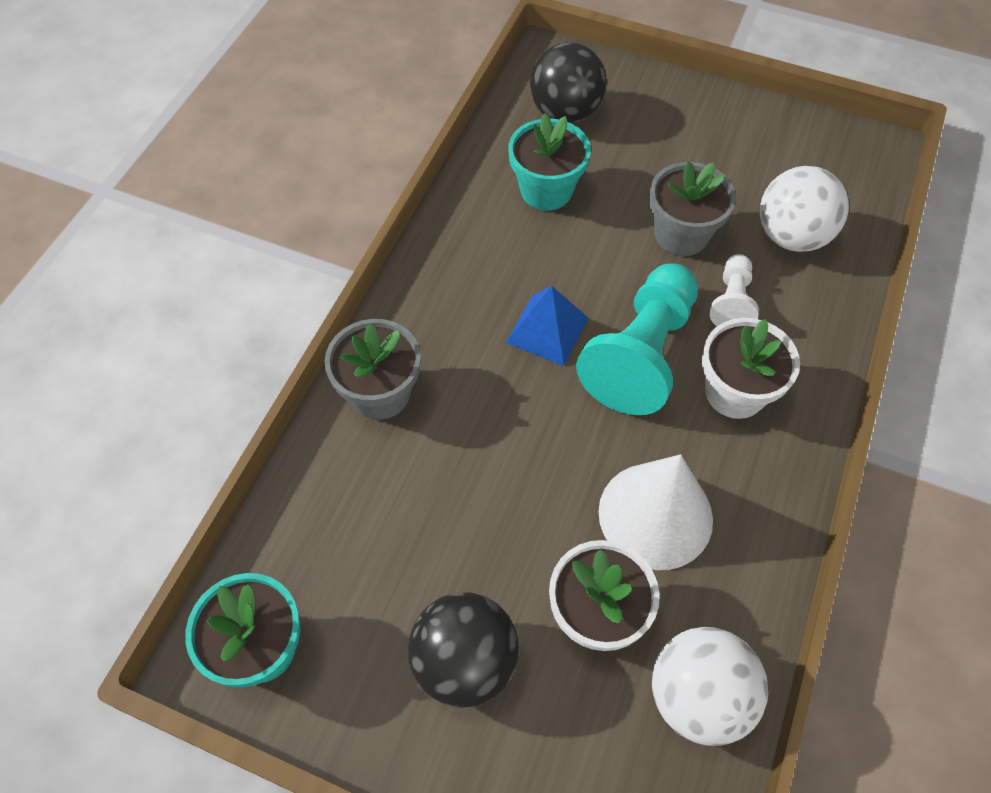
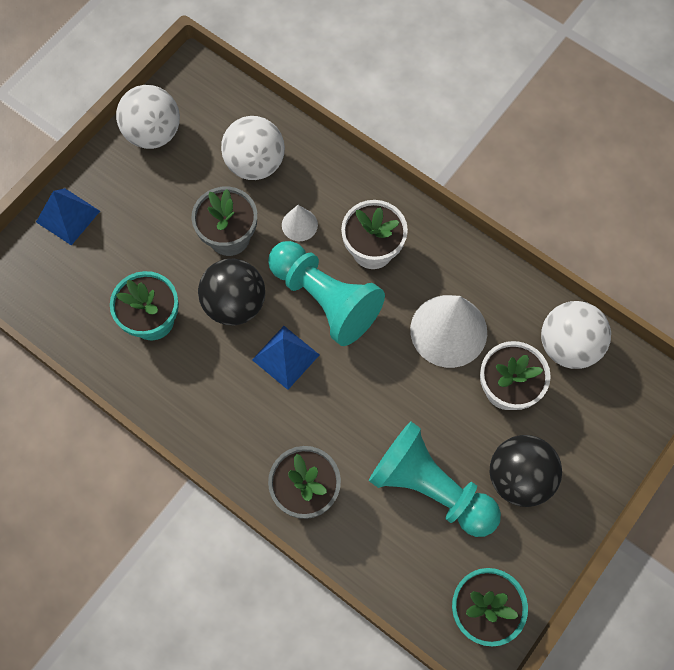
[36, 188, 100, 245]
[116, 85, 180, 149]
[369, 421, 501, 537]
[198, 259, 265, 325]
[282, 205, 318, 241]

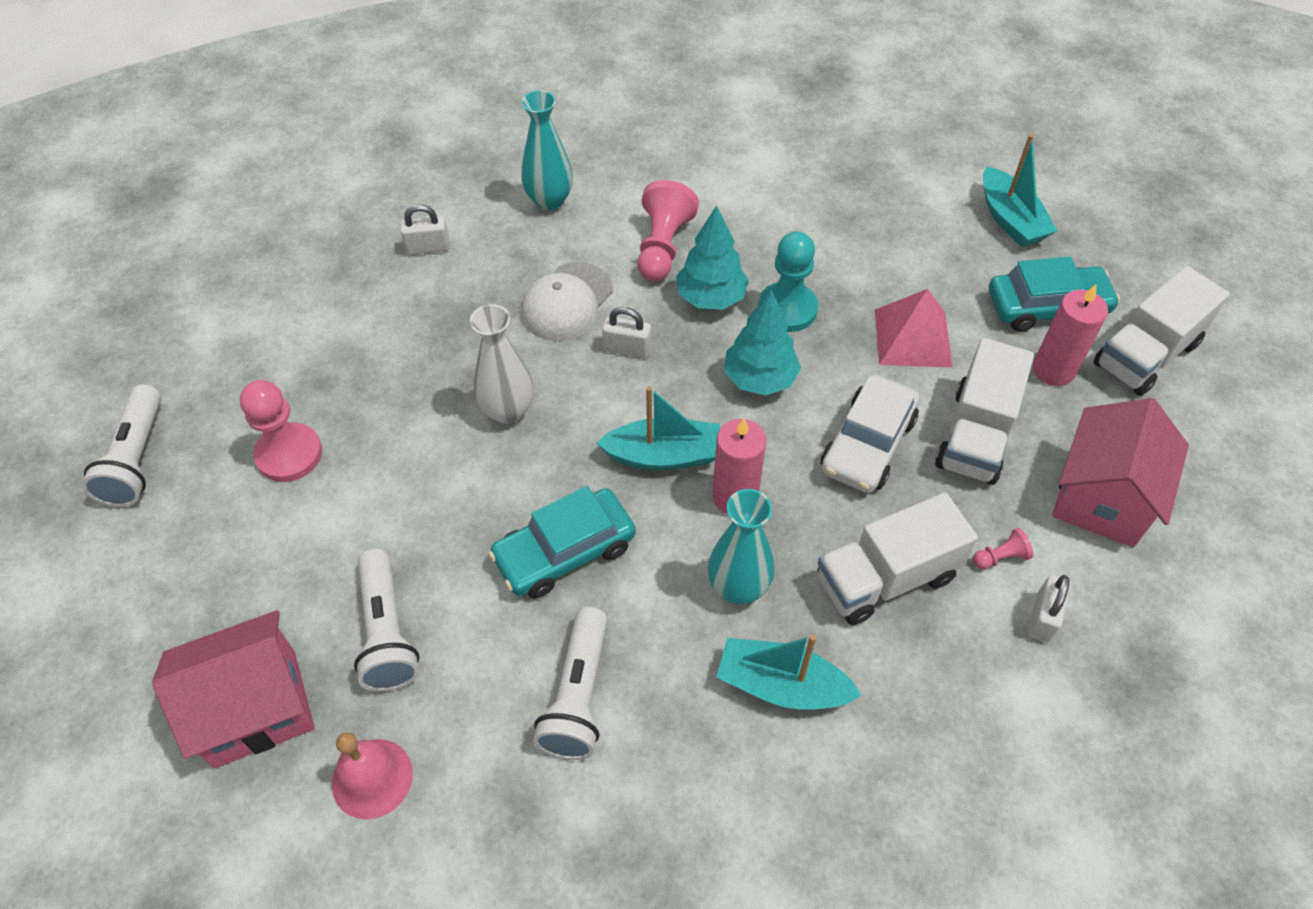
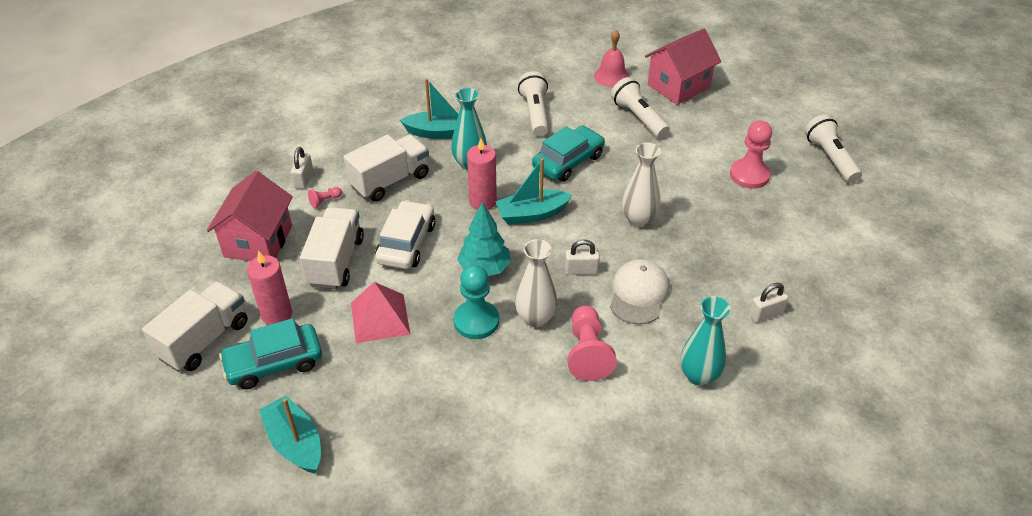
[515, 239, 557, 327]

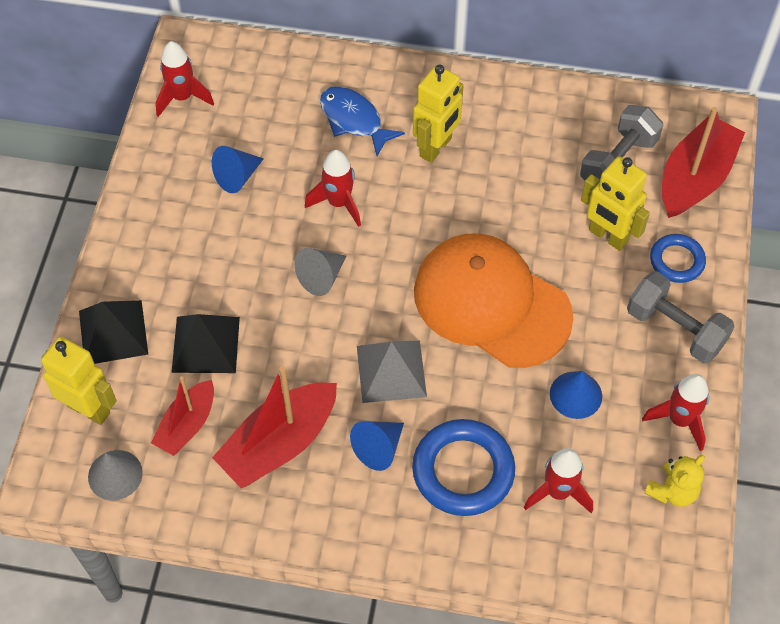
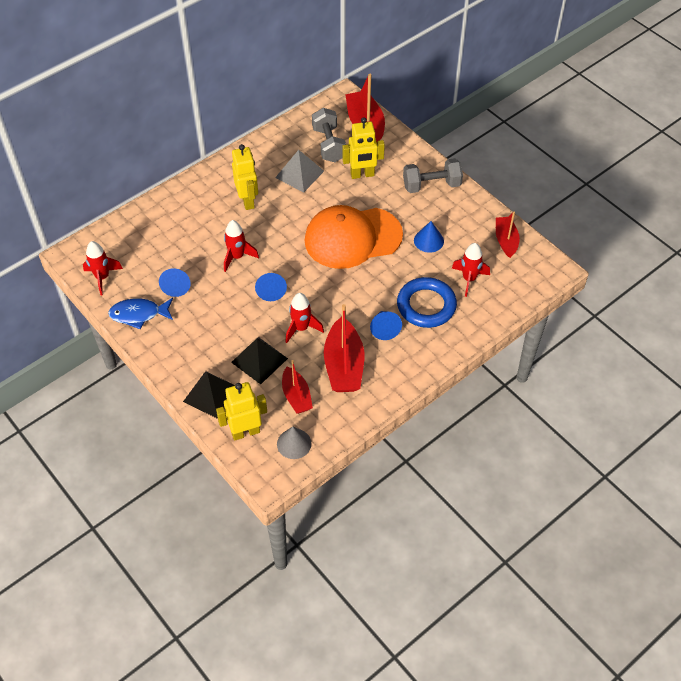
[650, 234, 706, 283] (first image)
[108, 298, 173, 329]
[275, 150, 324, 192]
[285, 293, 324, 343]
[496, 211, 520, 258]
[255, 273, 287, 301]

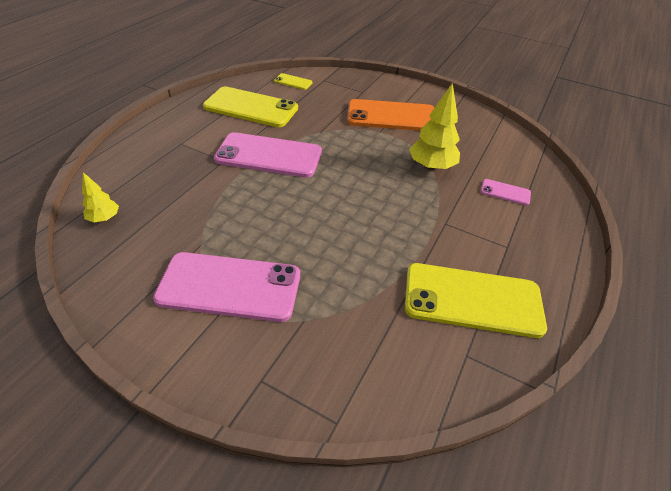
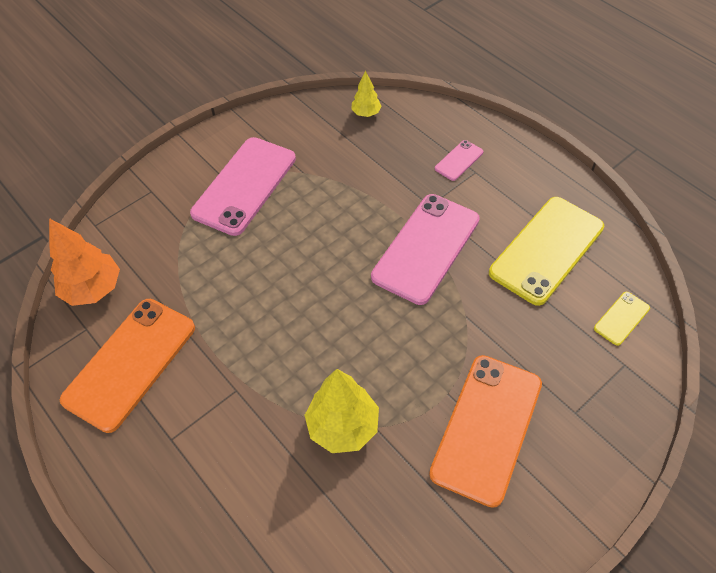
[49, 218, 120, 306]
[435, 140, 483, 181]
[60, 299, 195, 433]

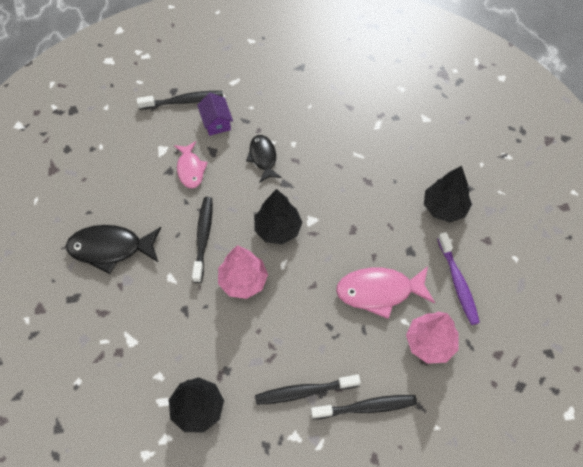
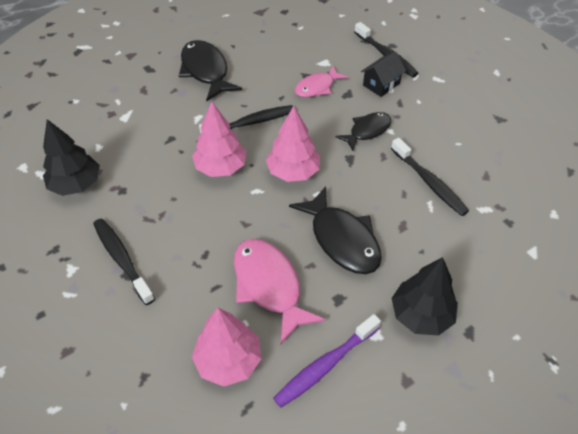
[289, 187, 382, 274]
[391, 138, 469, 216]
[361, 52, 406, 97]
[266, 106, 320, 182]

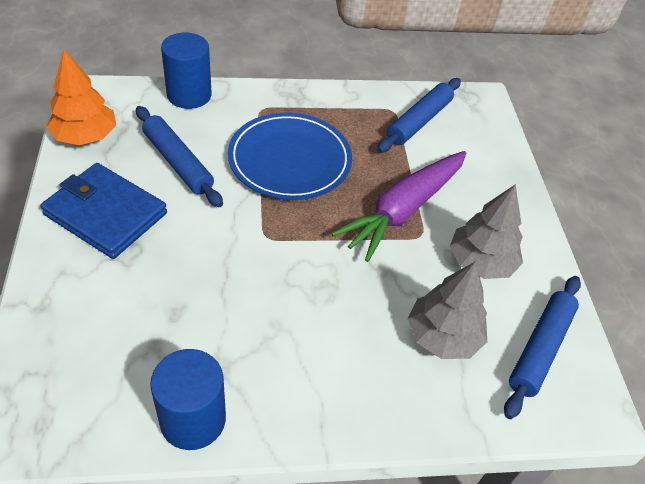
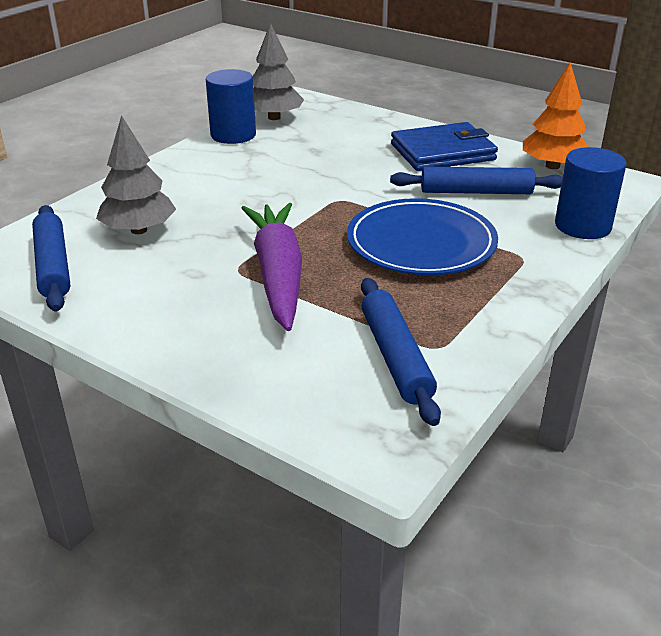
[253, 23, 304, 120]

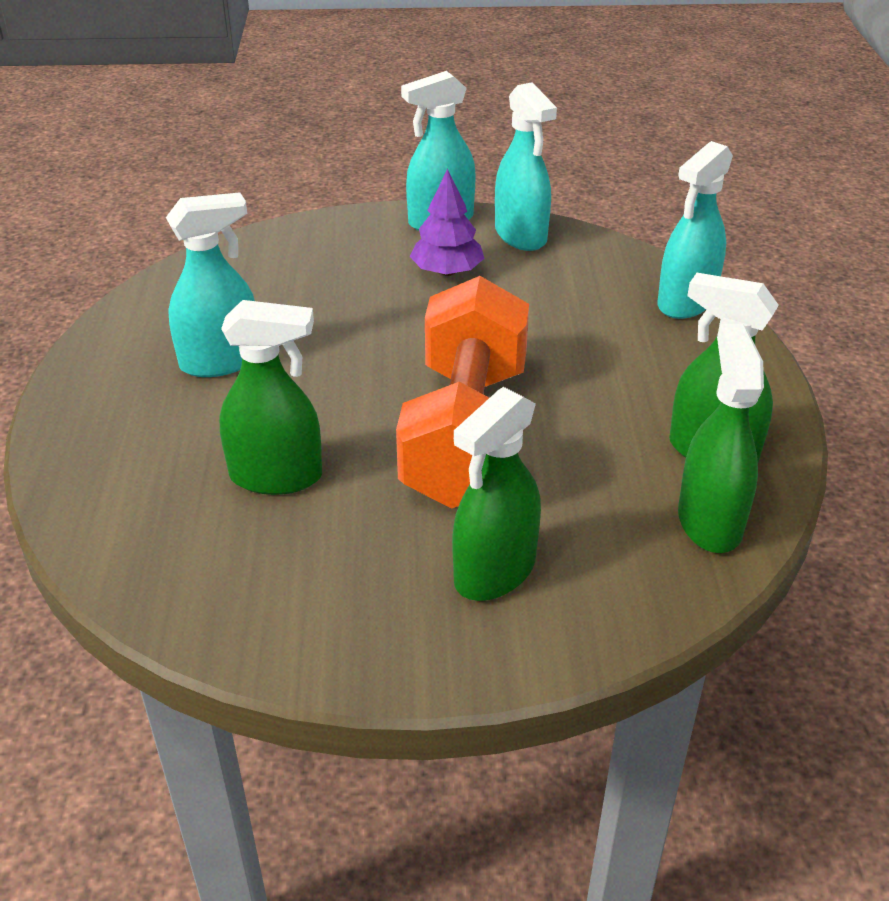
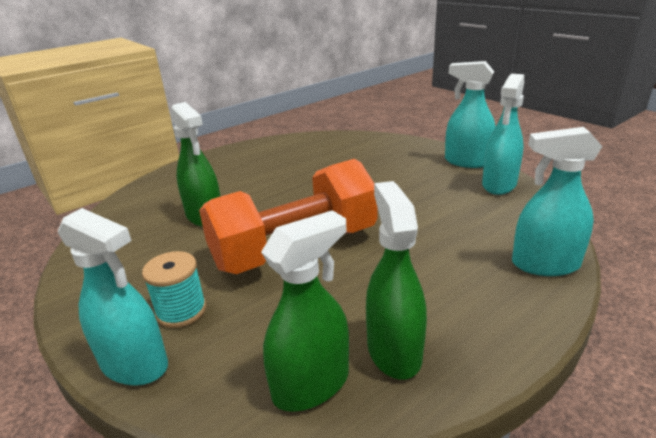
[410, 169, 484, 276] (first image)
[58, 208, 168, 386]
[142, 251, 206, 328]

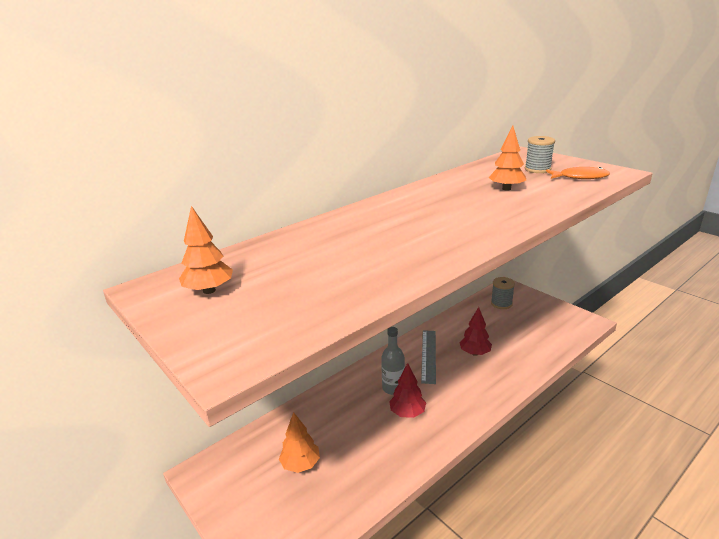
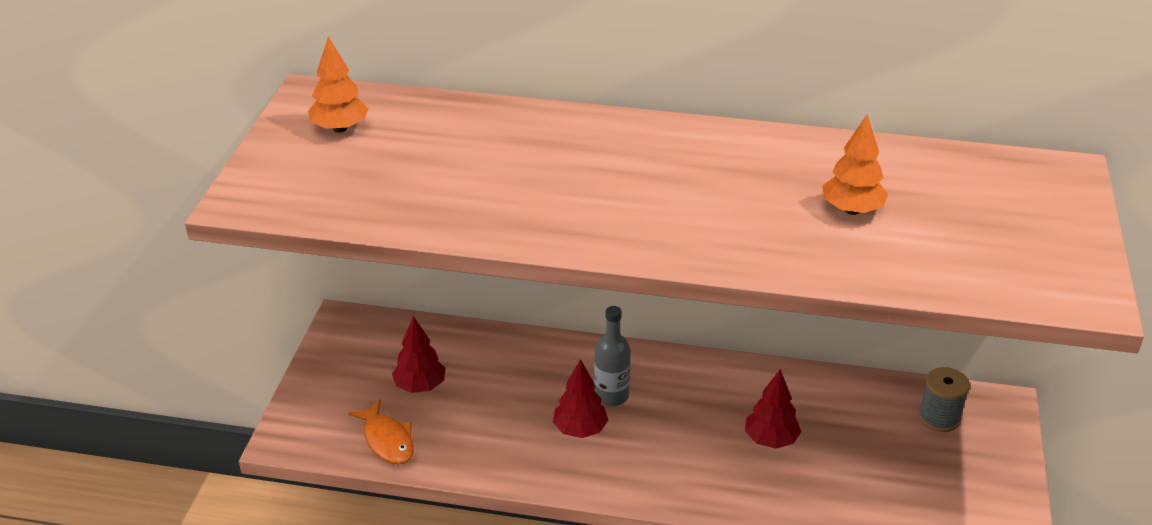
[421, 330, 436, 384] (first image)
[525, 136, 555, 173] (first image)
[348, 399, 414, 465]
[392, 316, 446, 393]

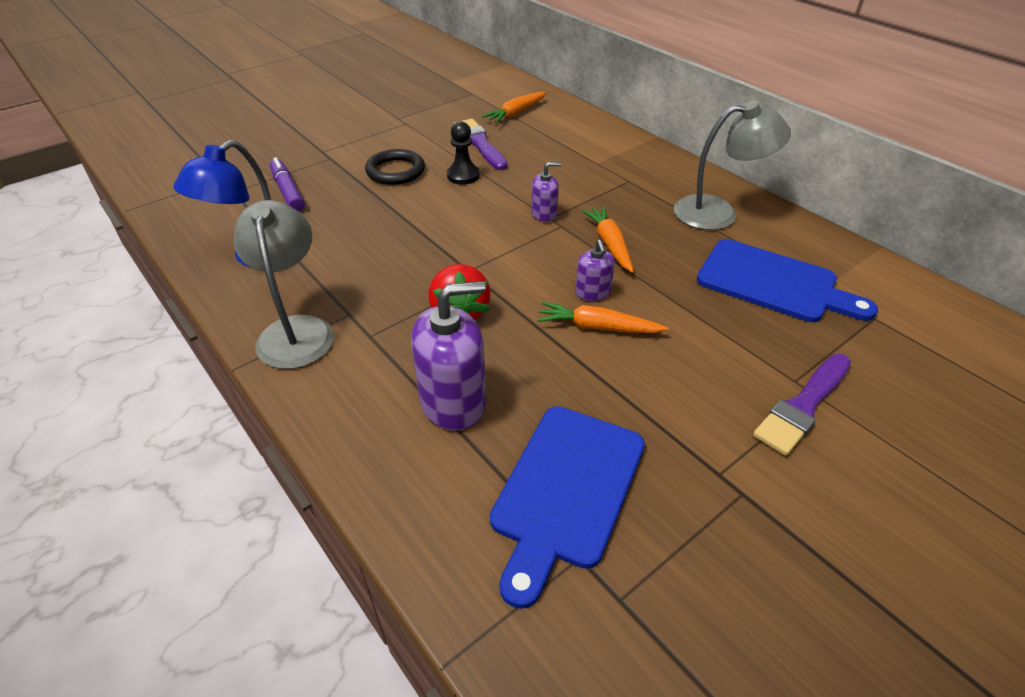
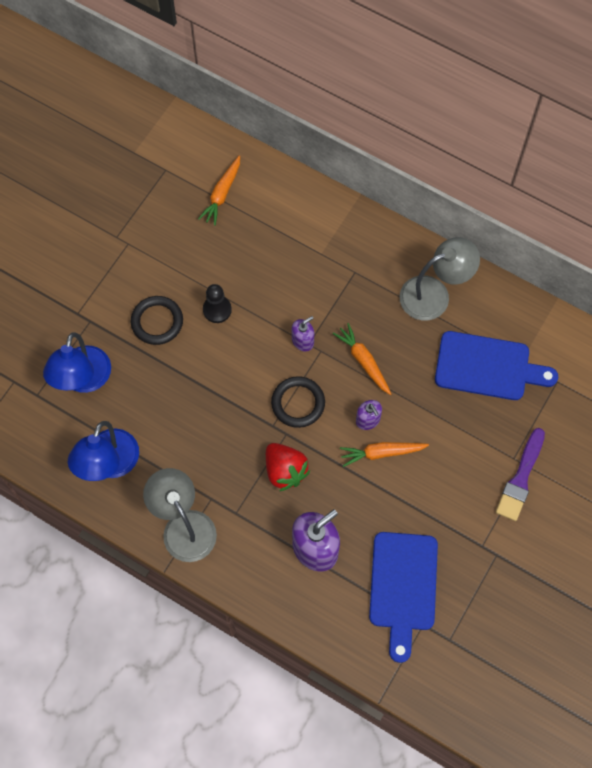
[453, 119, 508, 170] (first image)
[271, 376, 325, 428]
[43, 332, 111, 393]

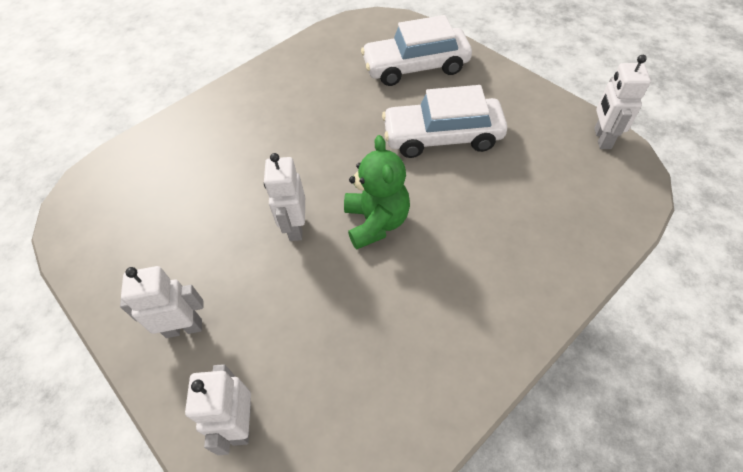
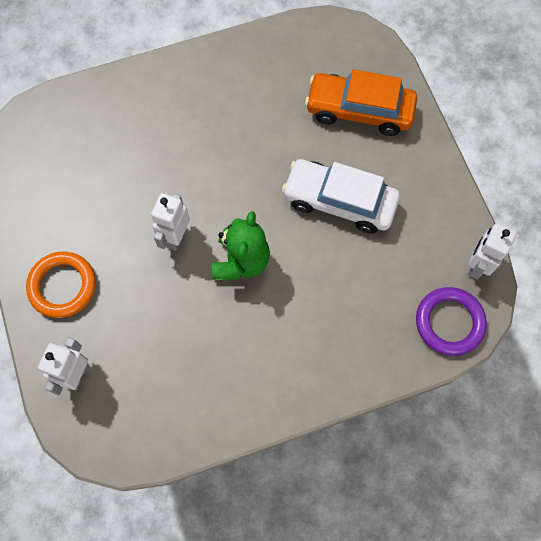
[416, 287, 487, 356]
[26, 252, 96, 318]
[305, 69, 417, 136]

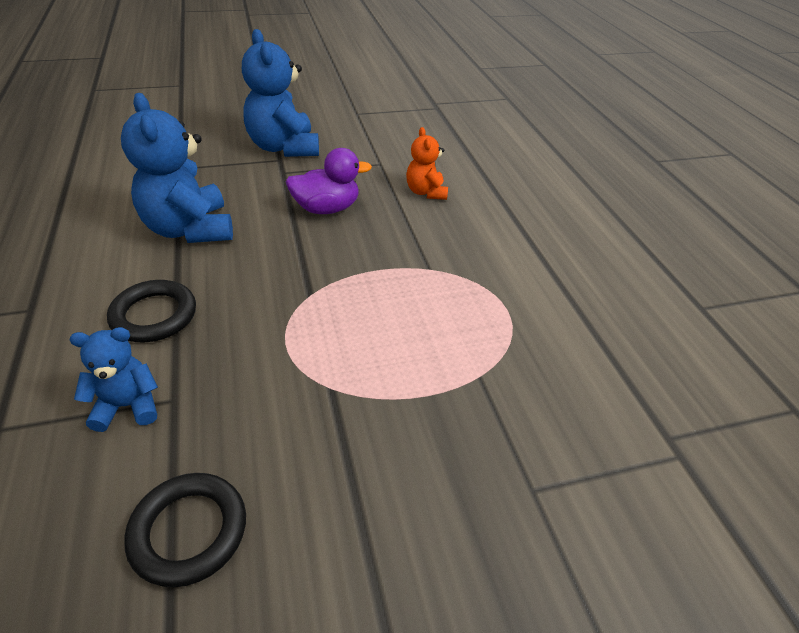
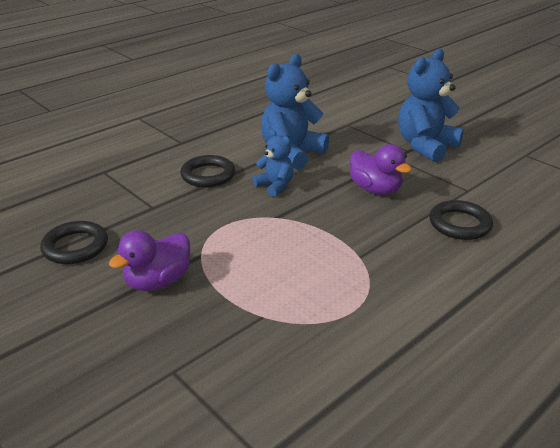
[108, 230, 190, 291]
[253, 129, 294, 197]
[429, 200, 493, 240]

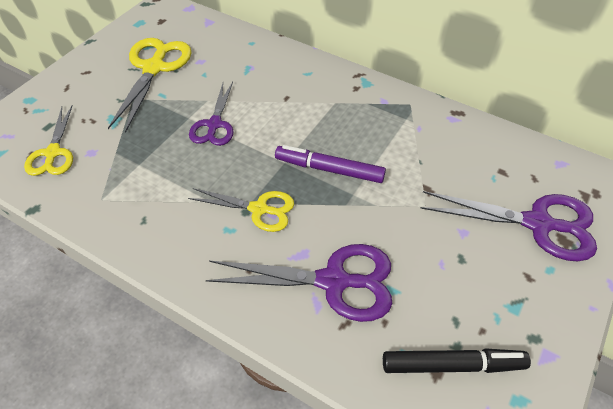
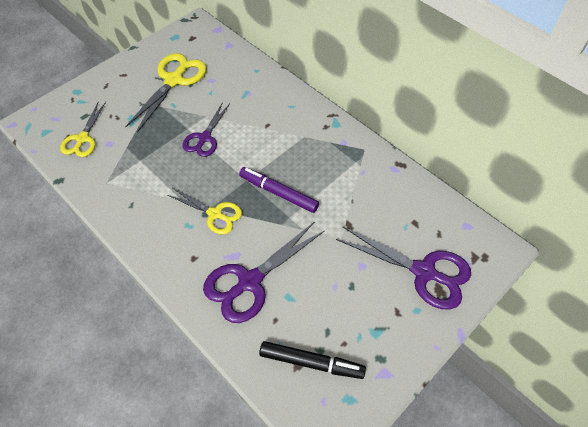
[203, 222, 324, 323]

